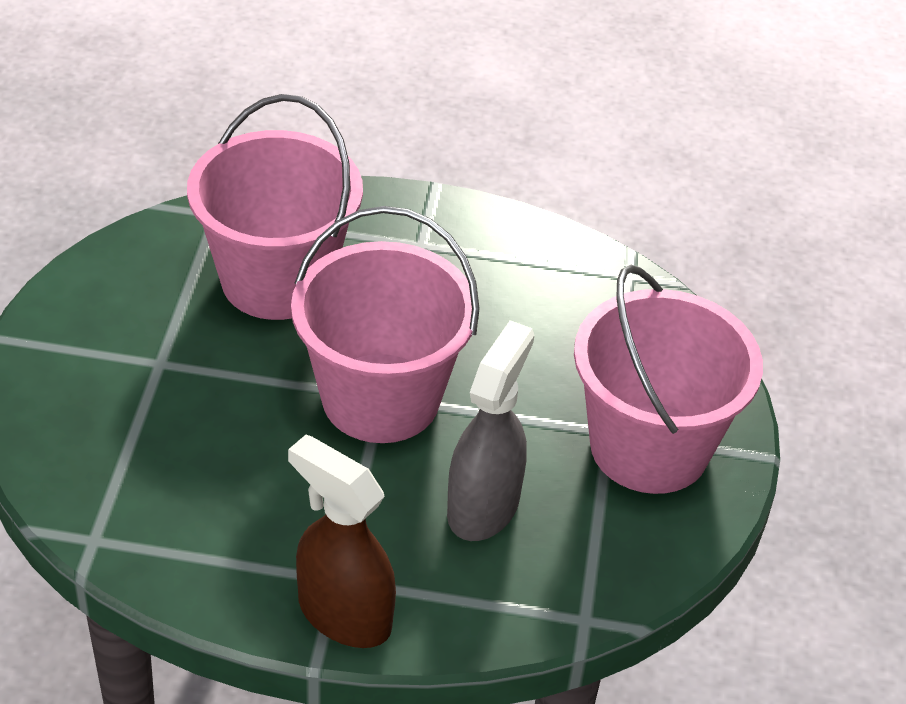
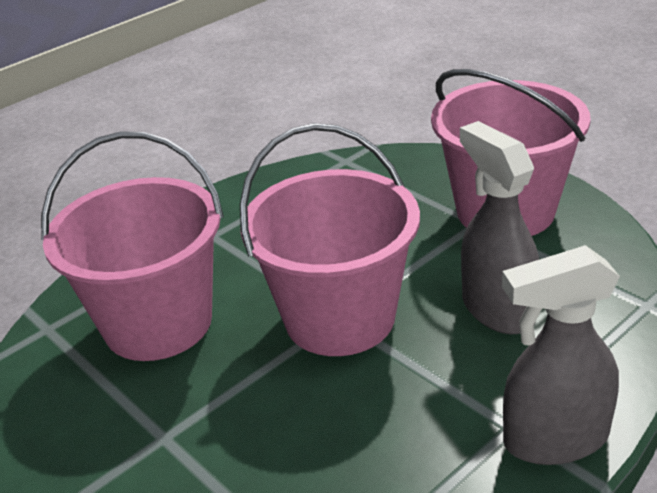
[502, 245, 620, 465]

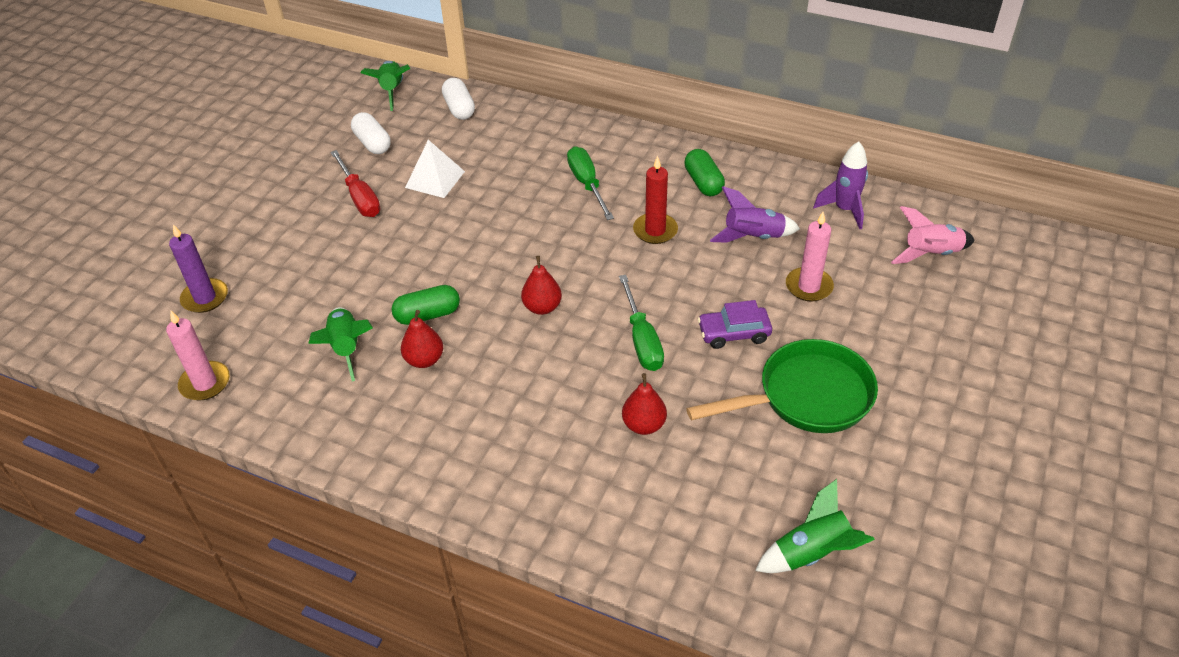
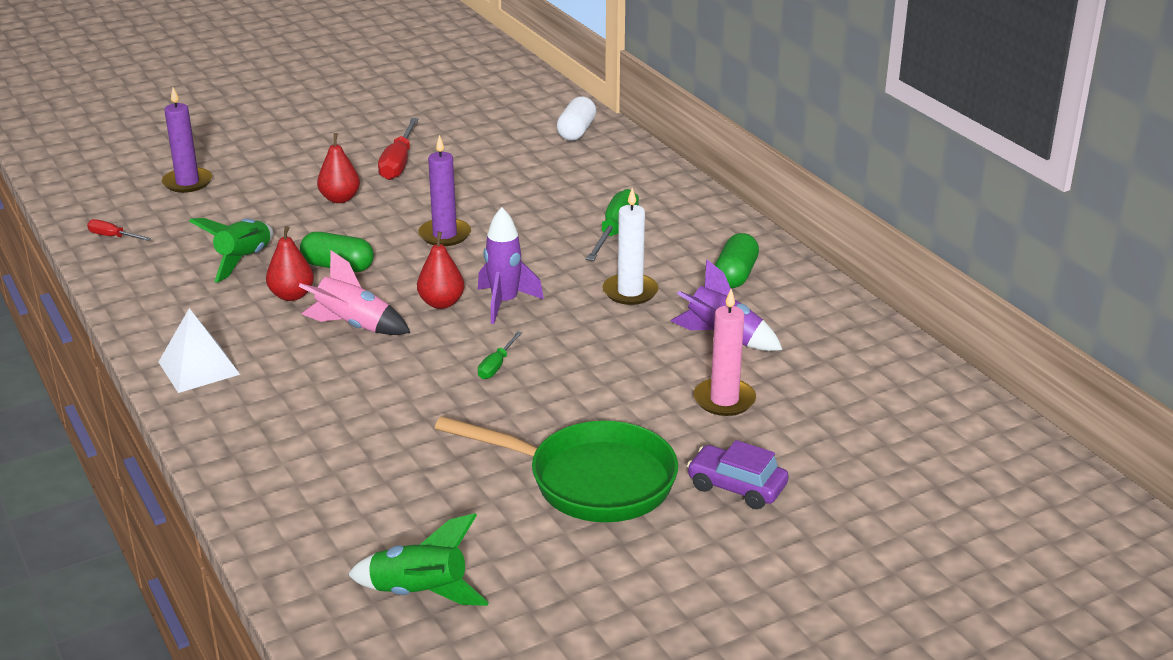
[351, 112, 391, 154] (first image)
[361, 61, 410, 111] (first image)
[418, 135, 471, 246]
[159, 308, 240, 393]
[317, 133, 360, 203]
[687, 440, 789, 509]
[478, 207, 544, 324]
[298, 251, 411, 335]
[87, 219, 152, 241]
[603, 188, 658, 305]
[478, 332, 522, 379]

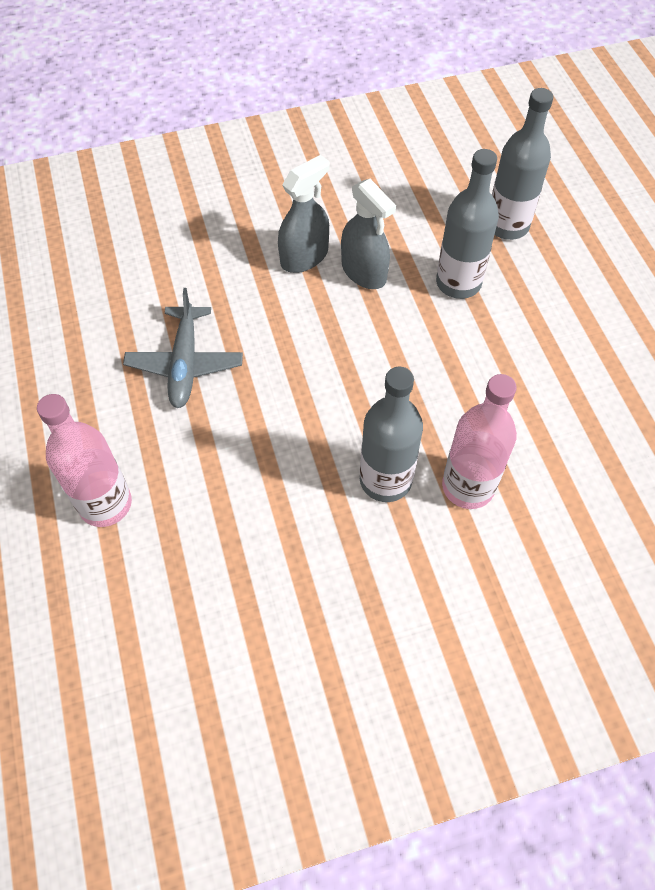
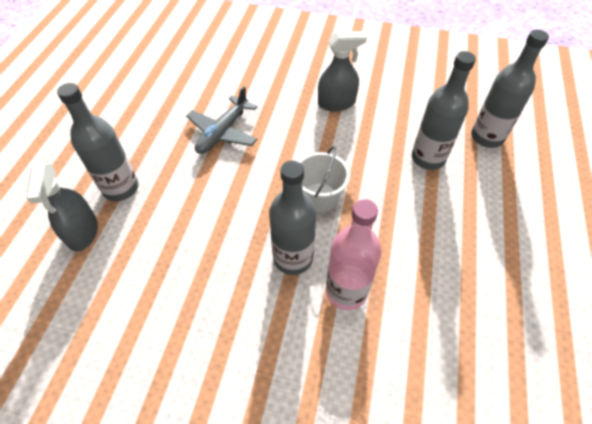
[298, 146, 350, 212]
[26, 164, 98, 251]
[57, 83, 138, 201]

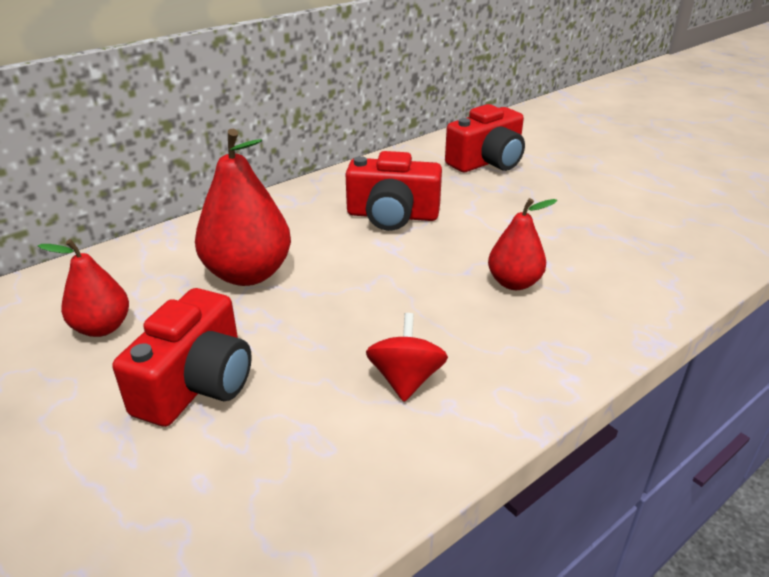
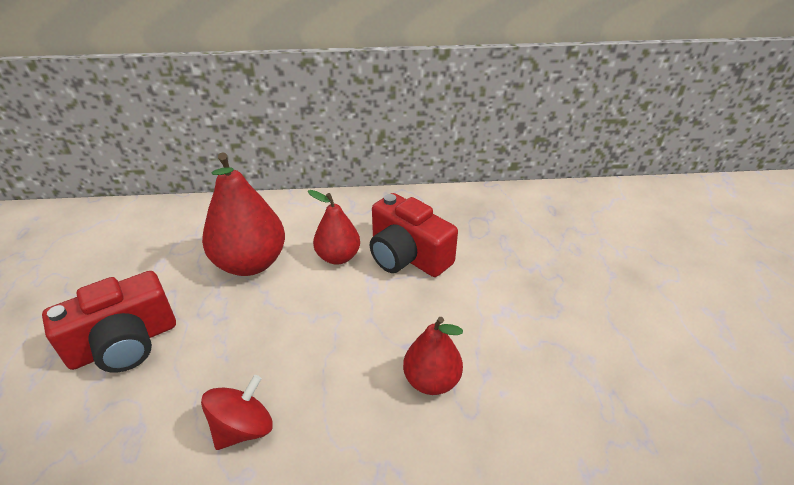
[445, 104, 525, 172] (first image)
[308, 190, 360, 265]

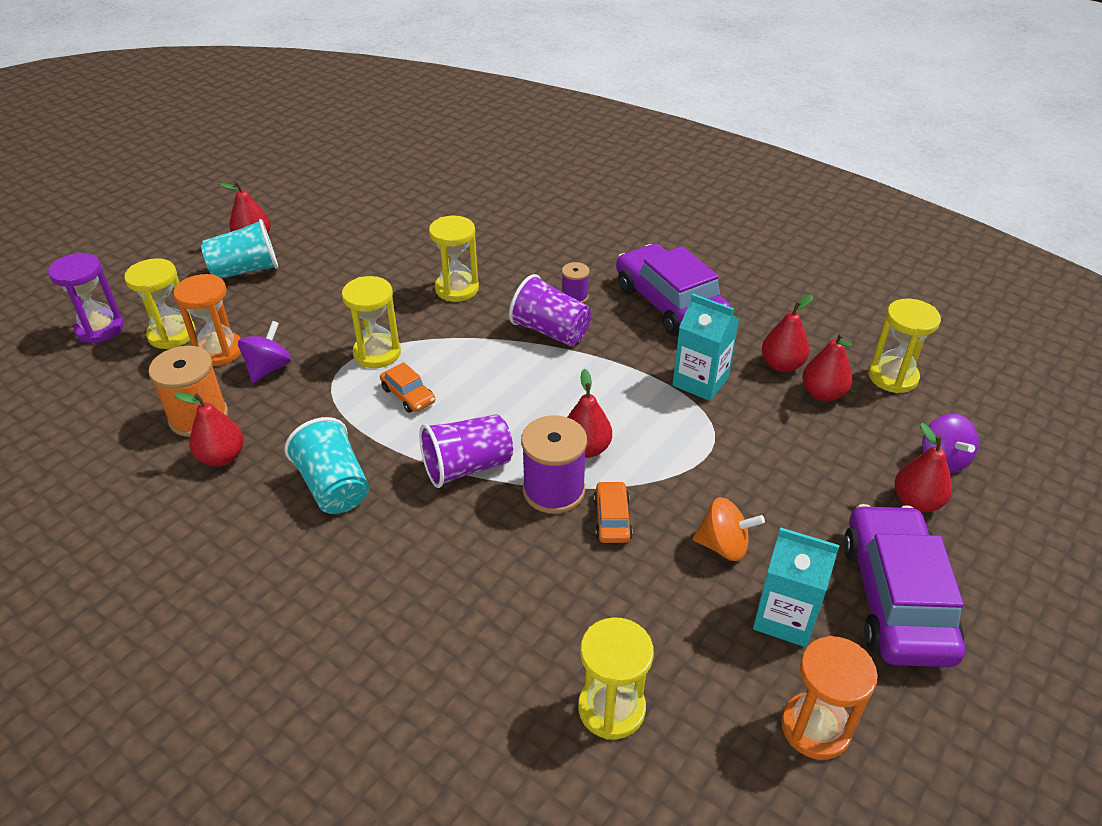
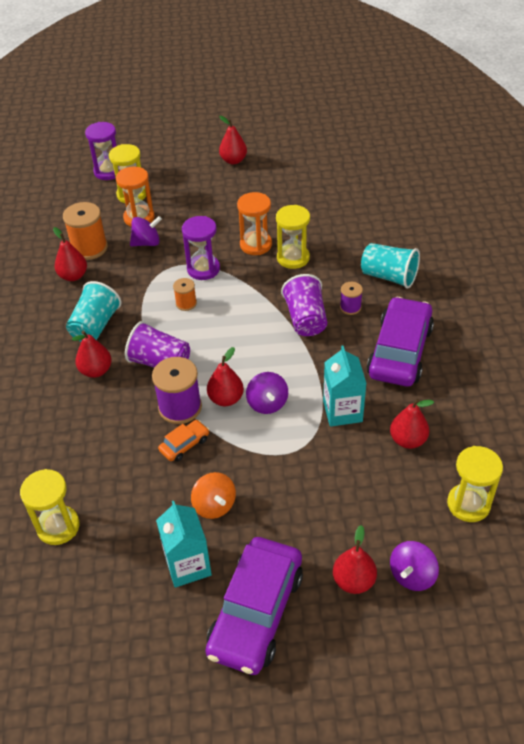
[246, 372, 288, 414]
[361, 243, 420, 288]
[237, 192, 272, 255]
[72, 331, 112, 378]
[173, 278, 197, 311]
[182, 216, 220, 280]
[205, 537, 303, 675]

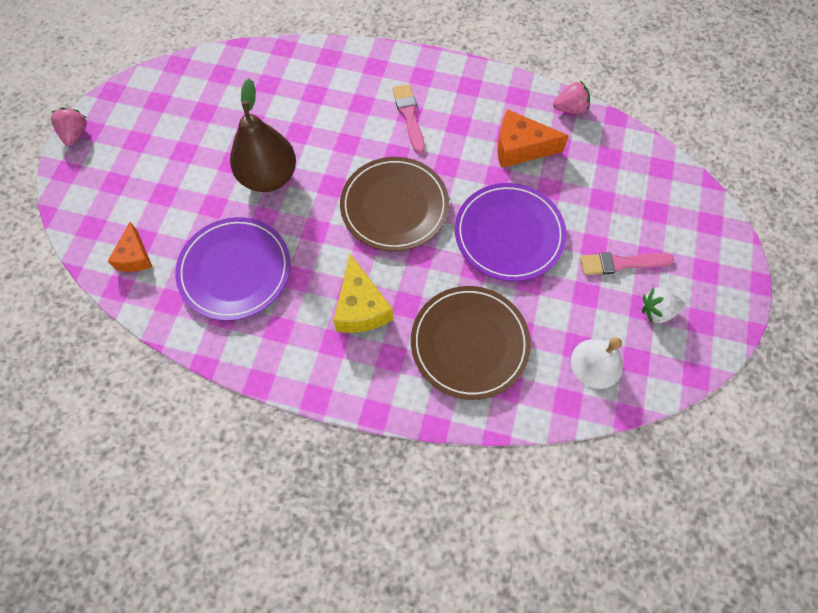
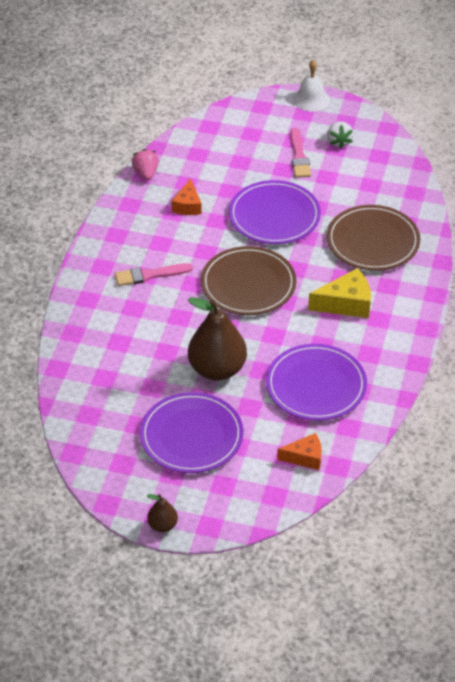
[140, 392, 243, 473]
[293, 60, 330, 111]
[147, 494, 178, 532]
[172, 178, 202, 215]

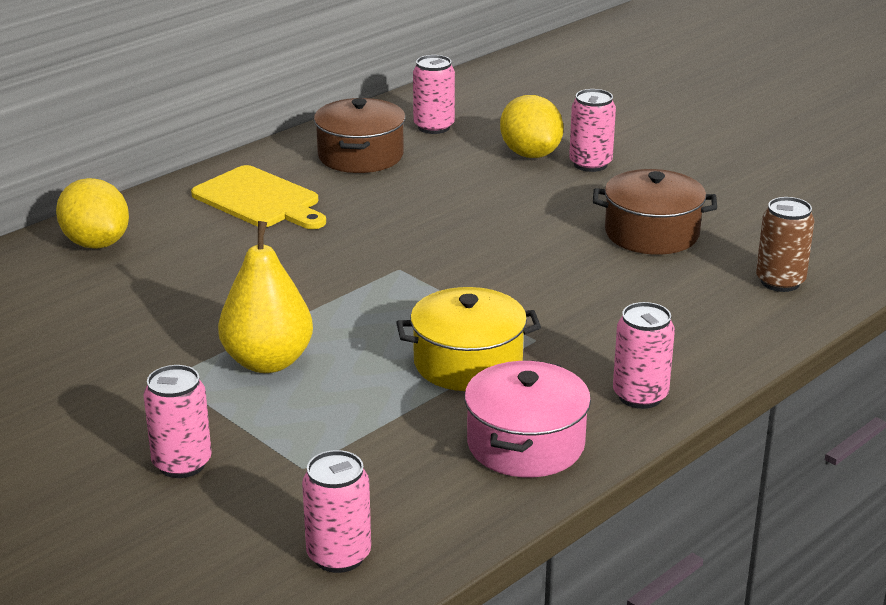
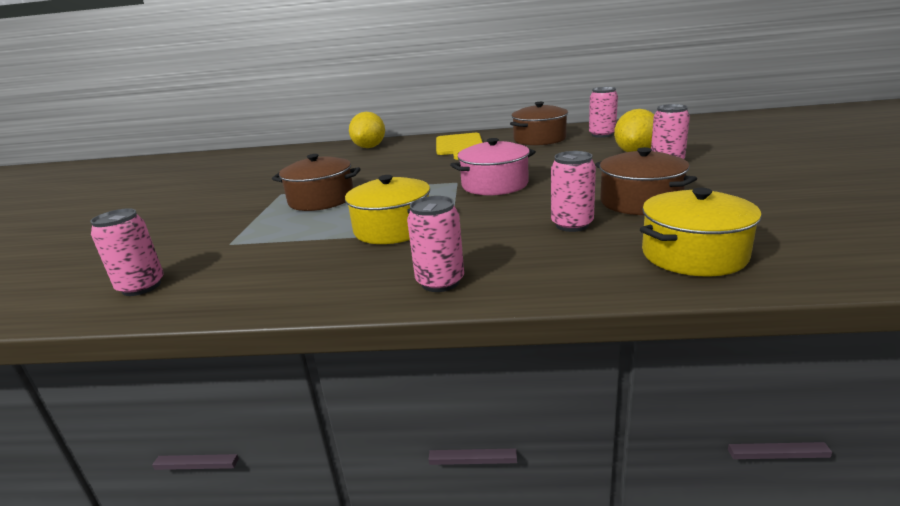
[551, 151, 596, 232]
[450, 138, 536, 195]
[272, 154, 361, 211]
[640, 188, 762, 277]

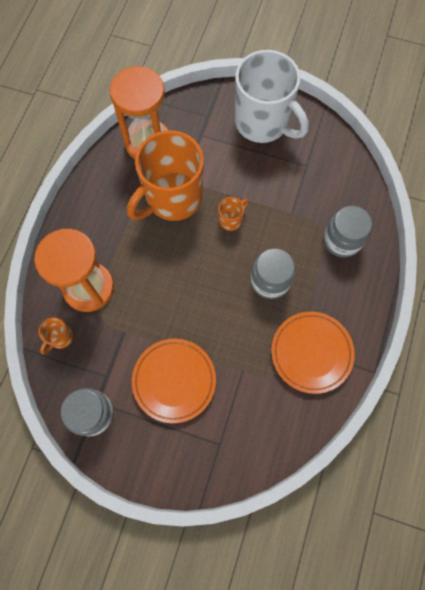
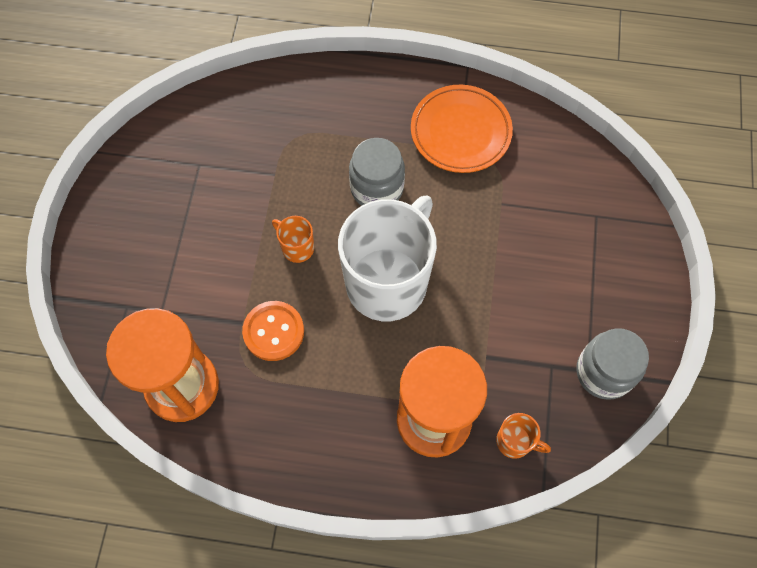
[132, 339, 216, 423] (first image)
[324, 206, 372, 257] (first image)
[338, 195, 437, 321]
[242, 301, 304, 361]

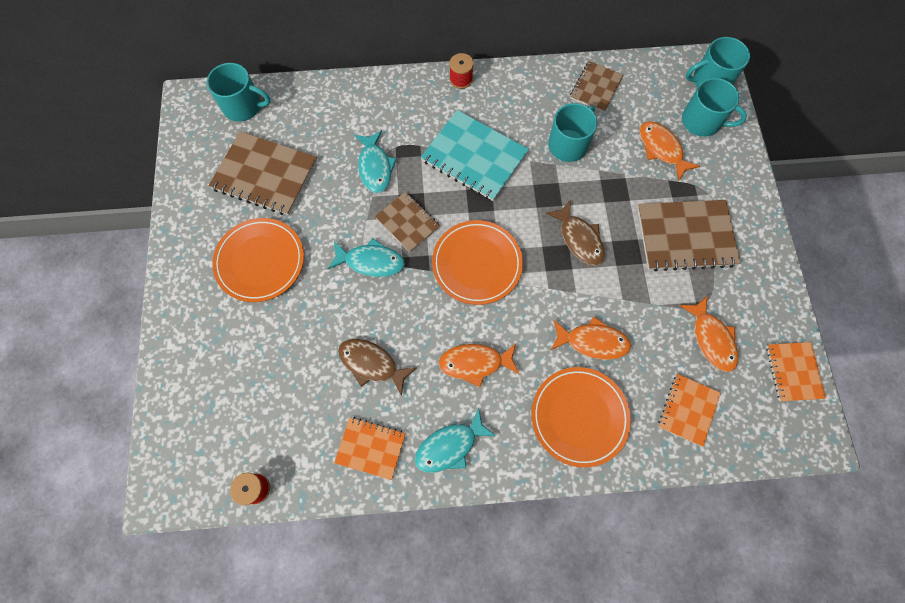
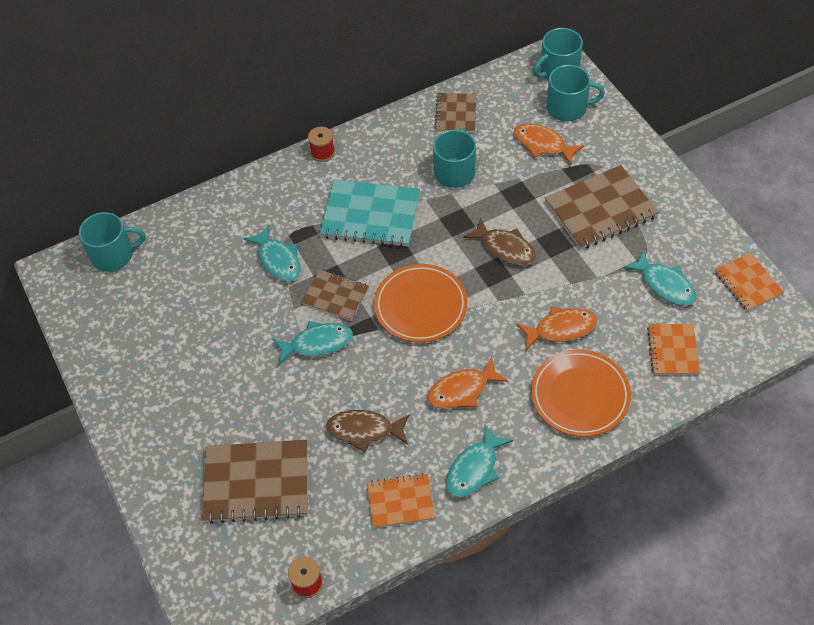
[212, 218, 304, 302] (first image)
[202, 440, 307, 524]
[623, 249, 696, 306]

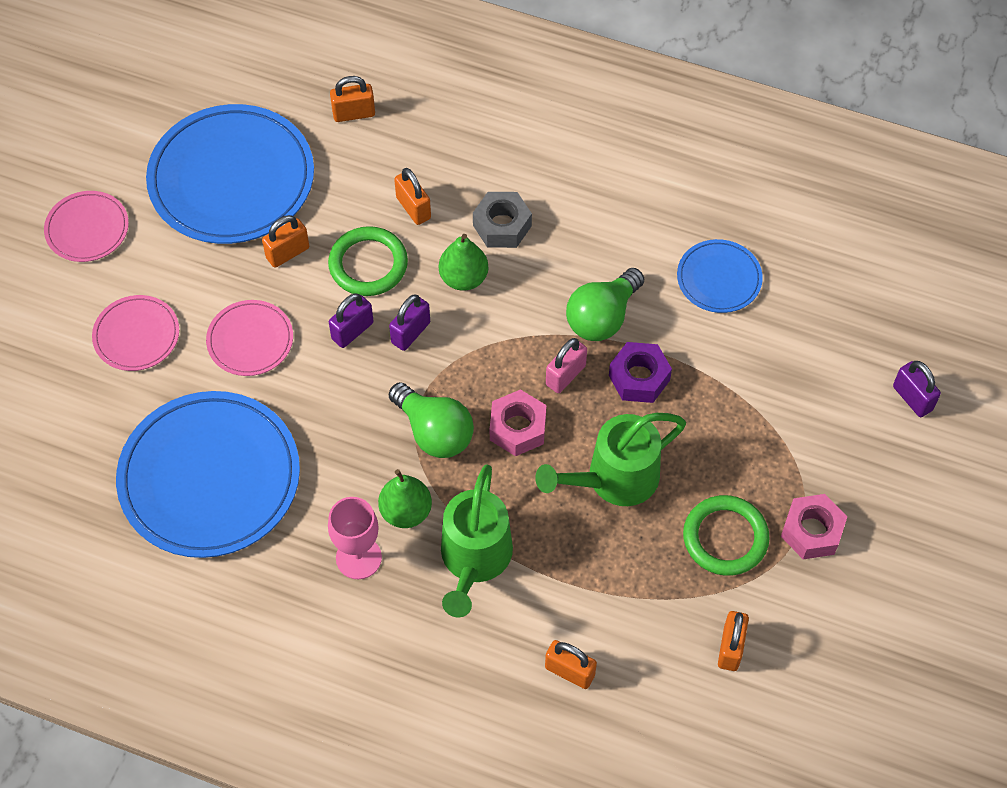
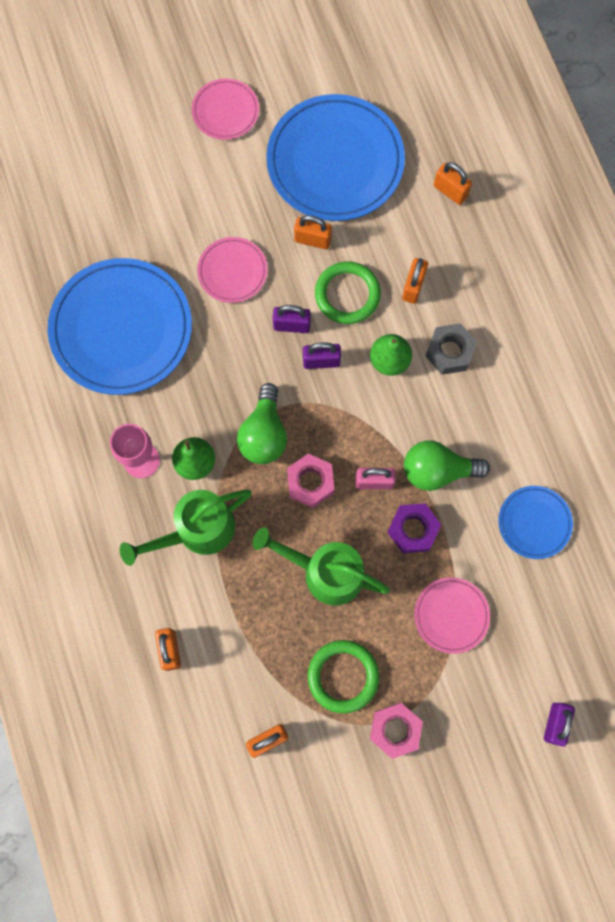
[414, 577, 490, 654]

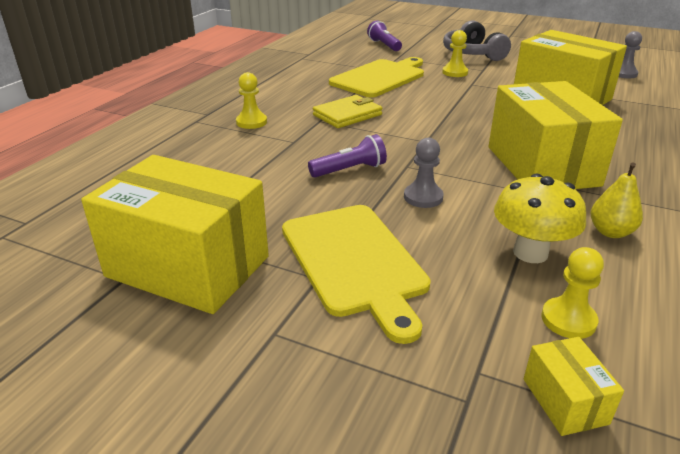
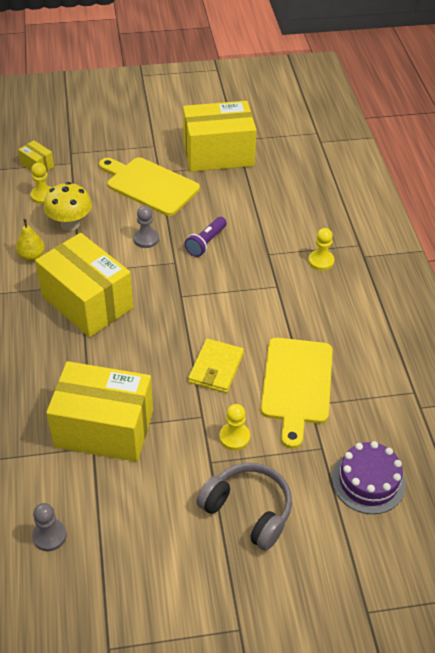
[188, 338, 244, 393]
[332, 441, 406, 514]

